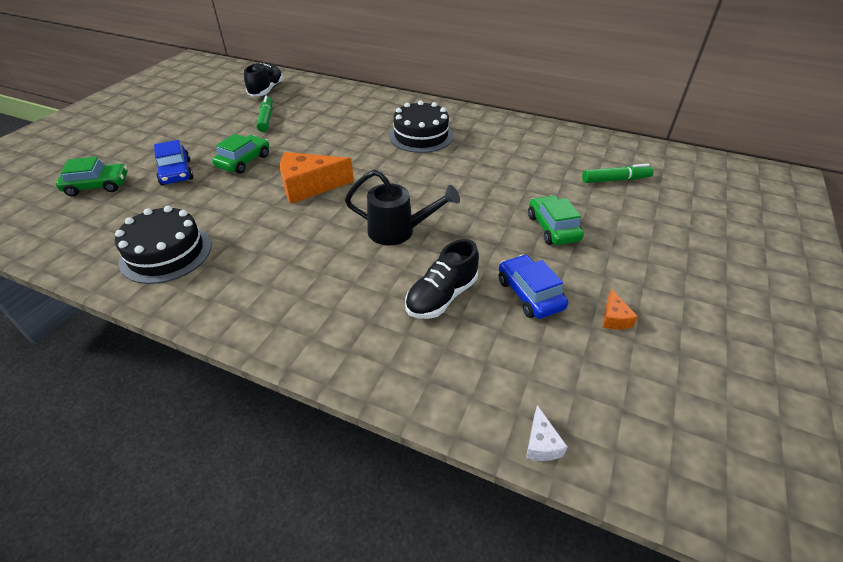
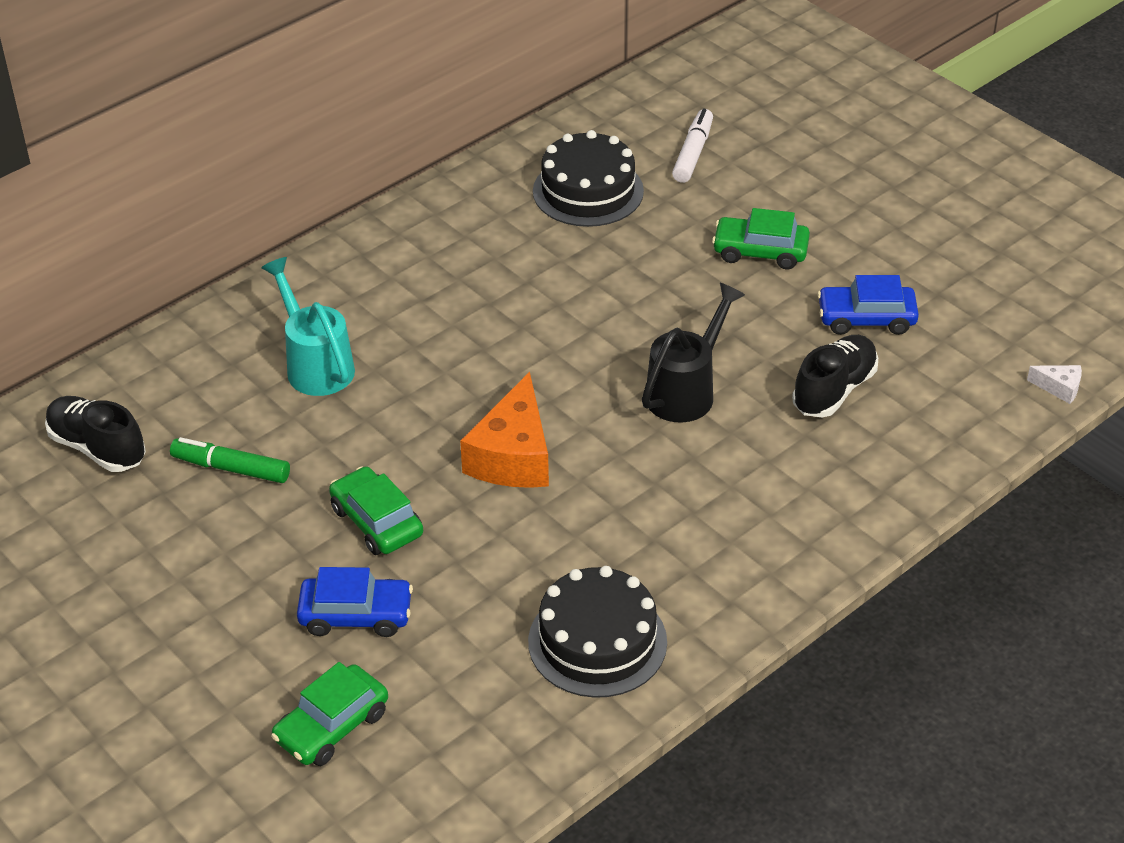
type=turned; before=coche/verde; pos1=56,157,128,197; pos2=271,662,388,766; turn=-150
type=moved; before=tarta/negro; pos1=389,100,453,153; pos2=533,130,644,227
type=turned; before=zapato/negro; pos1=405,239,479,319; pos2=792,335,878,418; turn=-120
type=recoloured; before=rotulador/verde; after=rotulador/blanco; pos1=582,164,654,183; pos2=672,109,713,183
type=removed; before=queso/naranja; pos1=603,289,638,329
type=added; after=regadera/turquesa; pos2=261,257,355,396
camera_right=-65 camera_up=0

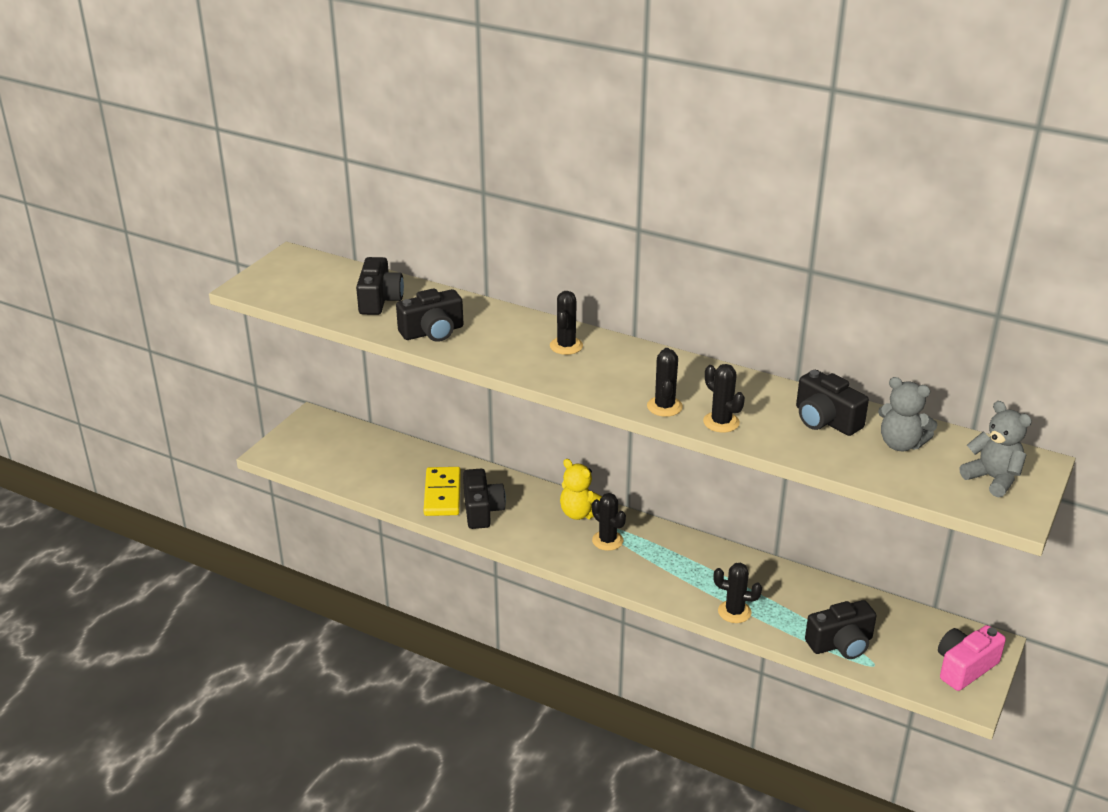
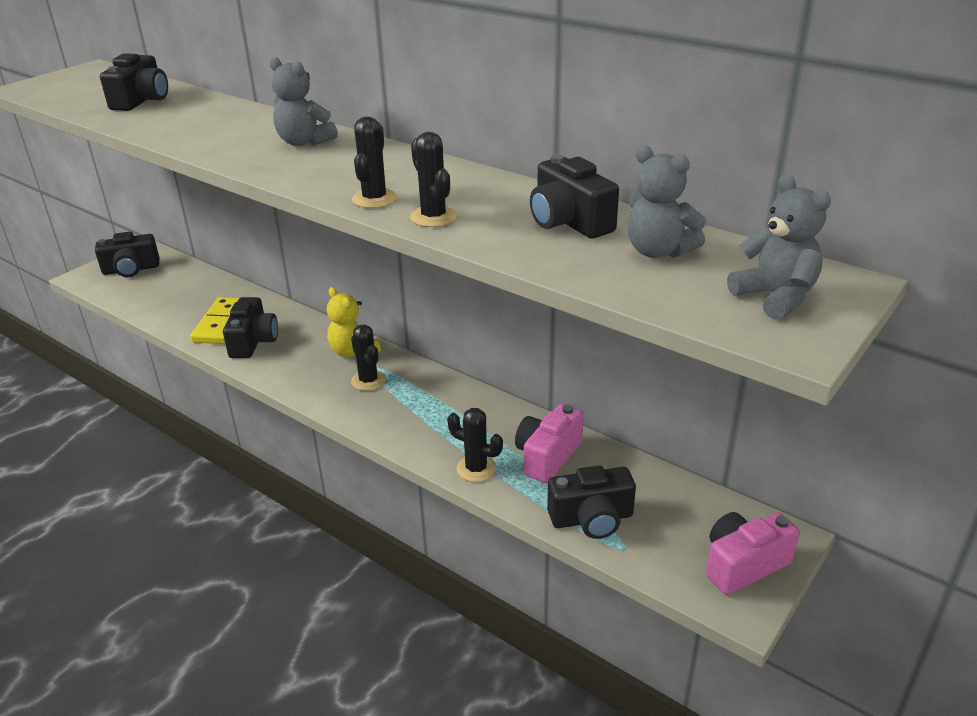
type=moved; before=cámara/negro; pos1=396,288,463,342; pos2=95,232,159,277
type=replaced; before=cactus/negro; after=osito/gris; pos1=550,291,583,355; pos2=270,57,338,146
type=added; after=cámara/rosa; pos2=515,404,584,483
camera_right=10 camera_up=0

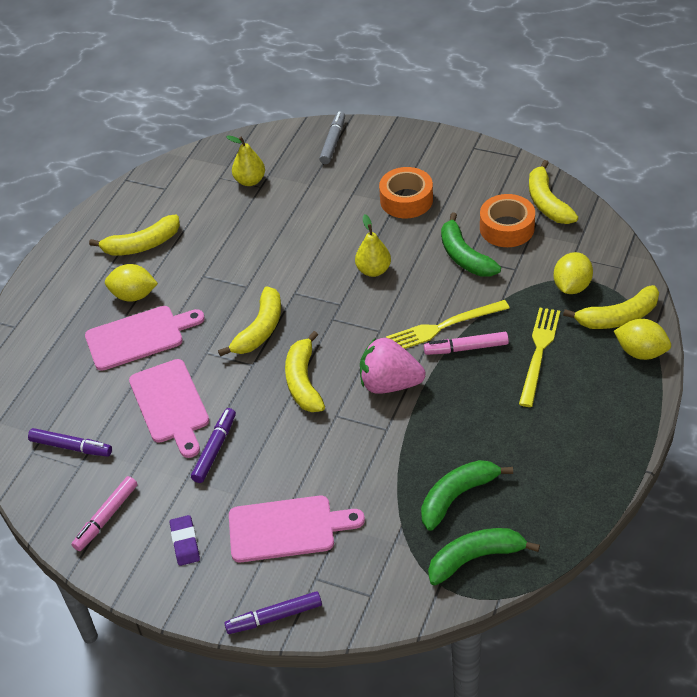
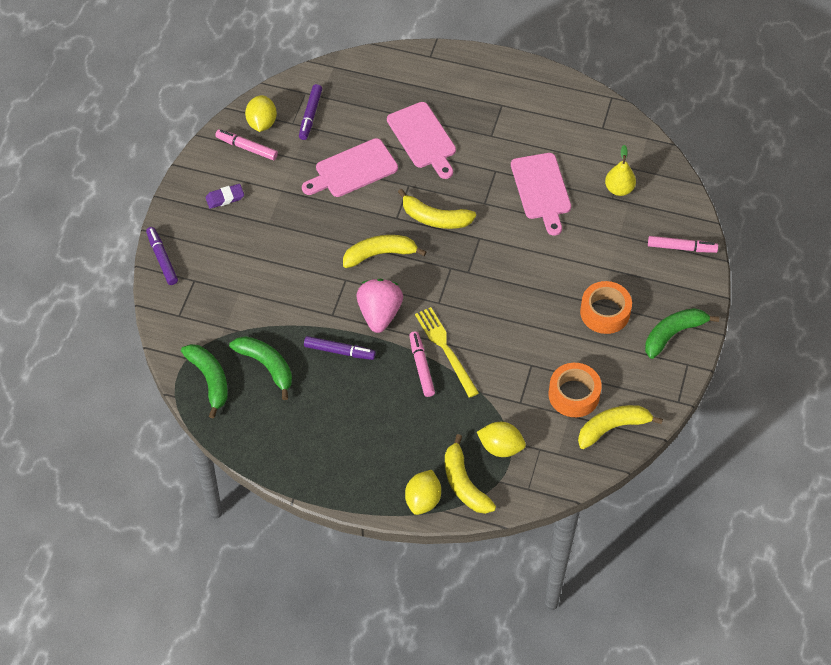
type=removed; before=plátano/amarillo; pos1=89,215,180,256
type=moved; before=limón/amarillo; pos1=105,264,158,302; pos2=245,95,277,132
type=moved; before=rotulador/morado; pos1=191,408,236,483; pos2=304,336,376,360
type=moved; before=tabla de cortar/rosa; pos1=229,495,365,562; pos2=511,153,571,236
type=recoloured; before=rotulador/gris; after=rotulador/rosa; pos1=319,111,345,164; pos2=648,236,718,253
type=removed; before=pera/amarillo; pos1=355,214,391,277
type=moved; before=plátano/verde; pos1=441,212,501,277; pos2=645,308,720,359
type=removed; before=tenedor/amarillo; pos1=519,307,560,407
camera_right=80 camera_up=10

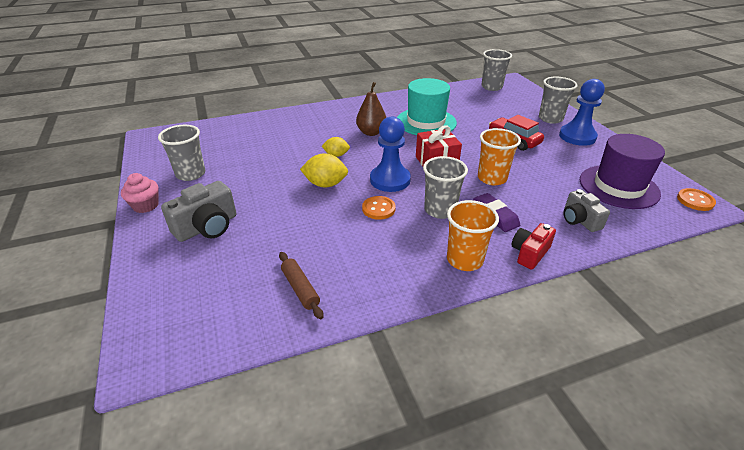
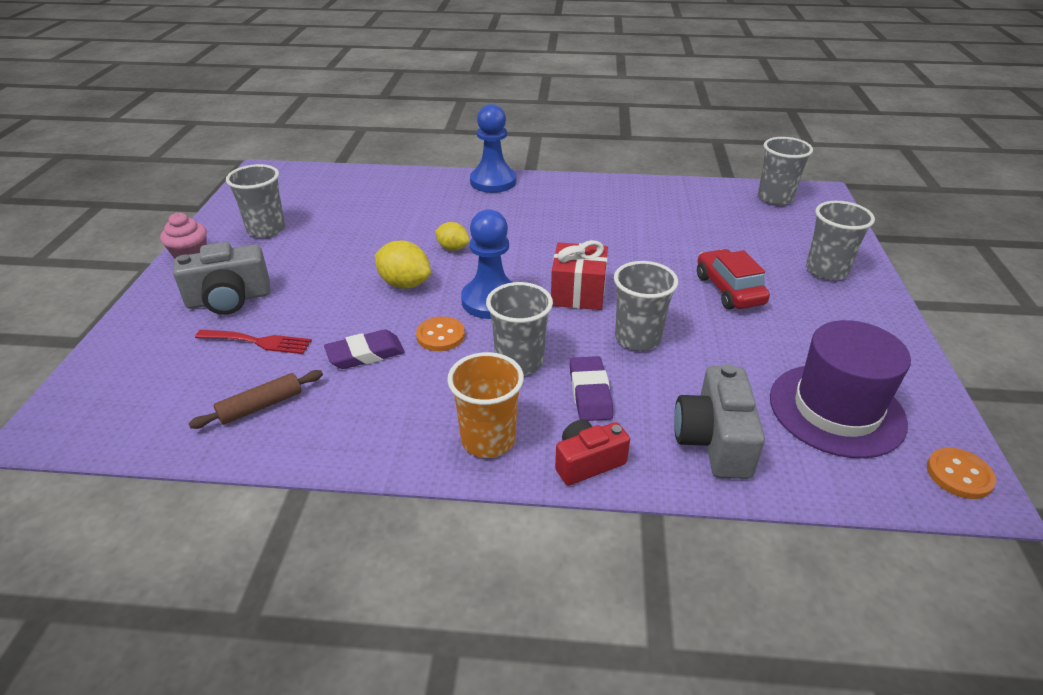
type=turned; before=rodillo/marrón; pos1=279,252,323,319; pos2=189,370,323,429; turn=60
type=removed; before=pera/marrón; pos1=356,82,386,136
type=removed; before=sombrero/turquesa; pos1=397,78,457,135
type=recoloured; before=vaso/naranja; after=vaso/gris; pos1=478,128,521,185; pos2=614,261,678,351
type=moved; before=peón/azul; pos1=559,79,605,146; pos2=470,104,516,193
type=resized; before=cámara/gris; pos1=563,189,610,232; pos2=674,364,765,479; scale=1.51
type=added; after=tenedor/rojo; pos2=195,330,312,354
type=added; after=goma de borrar/morado; pos2=324,329,405,369
camera_right=25 camera_up=0

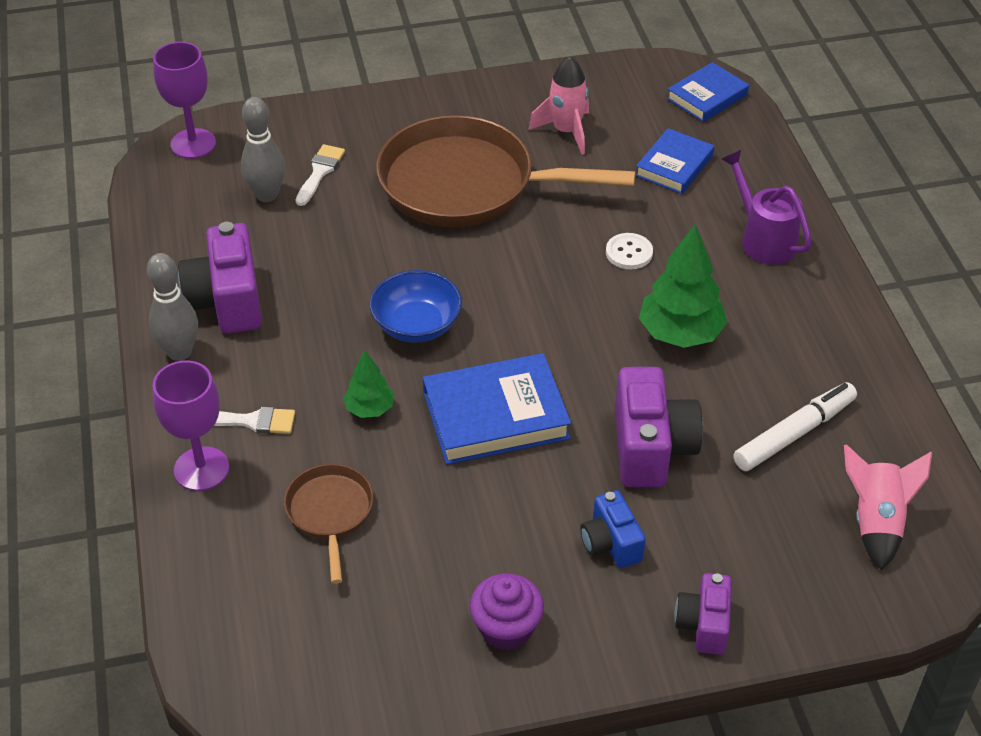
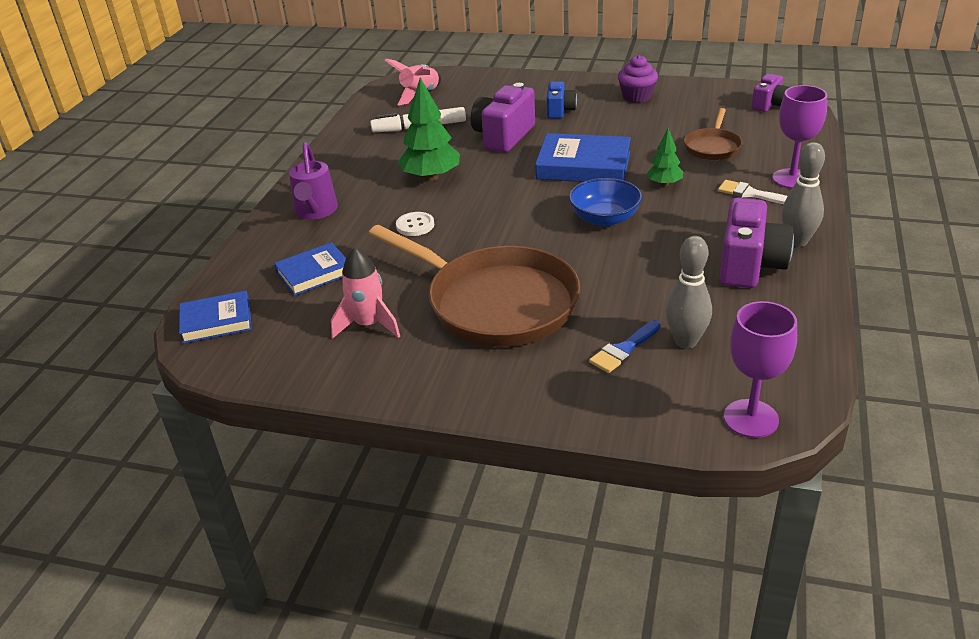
type=recoloured; before=pincel/blanco; after=pincel/azul; pos1=296,144,345,206; pos2=589,320,661,373
type=moved; before=cámara/morado; pos1=674,573,732,655; pos2=752,74,790,112
camera_right=-150 camera_up=-10

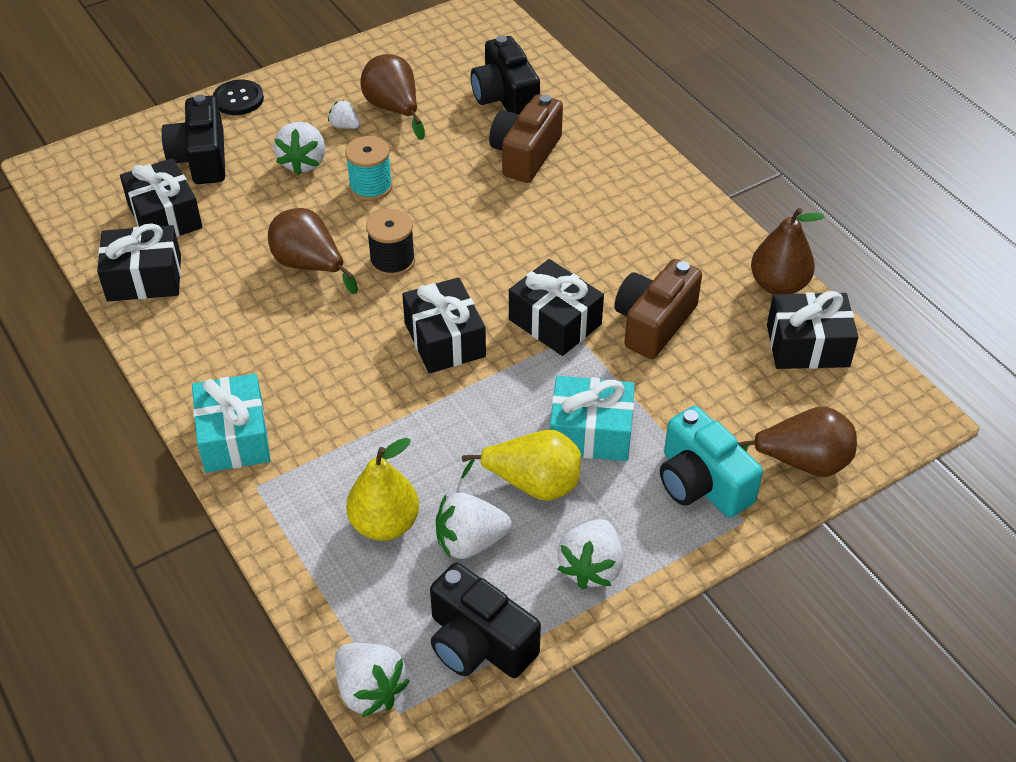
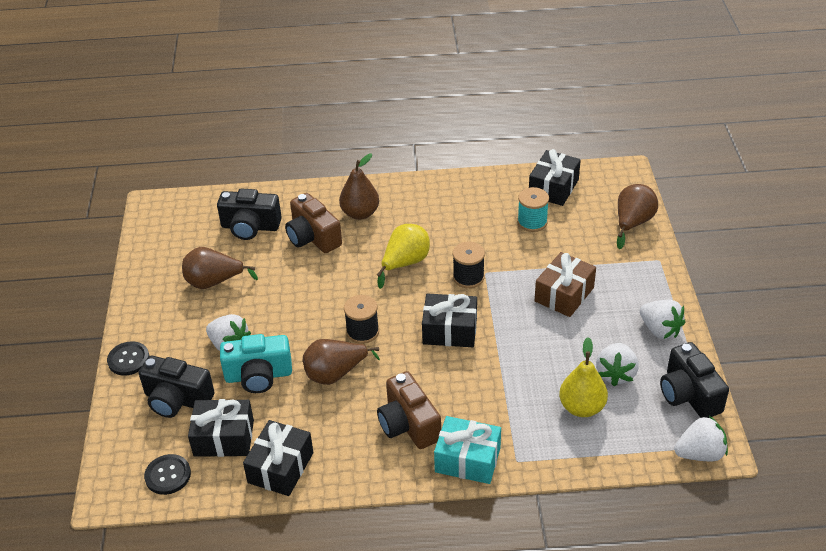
type=removed; before=fresa/blanco; pos1=328,100,360,129
type=moved; before=carrete/turquesa; pos1=345,136,392,201; pos2=517,187,549,232
type=turned; before=cámara/negro; pos1=430,563,541,678; pos2=660,342,729,418; turn=90
type=moved; before=pera/amarillo; pos1=461,430,581,501; pos2=377,224,430,289
type=replaced; before=regalo/negro; after=carrete/negro; pos1=509,259,604,356; pos2=453,242,485,288
type=recoloured; before=regalo/turquesa; after=regalo/marrón; pos1=550,376,635,461; pos2=535,252,596,317
type=moved; before=cámara/marrón; pos1=615,259,702,359; pos2=377,371,441,449
type=moved; before=cámara/turquesa; pos1=660,406,763,518; pos2=220,334,292,393
type=moved; before=pera/marrón; pos1=751,208,825,295; pos2=339,154,379,220
type=added; after=botón/negro; pos2=144,454,191,495
camera_right=-60 camera_up=-5

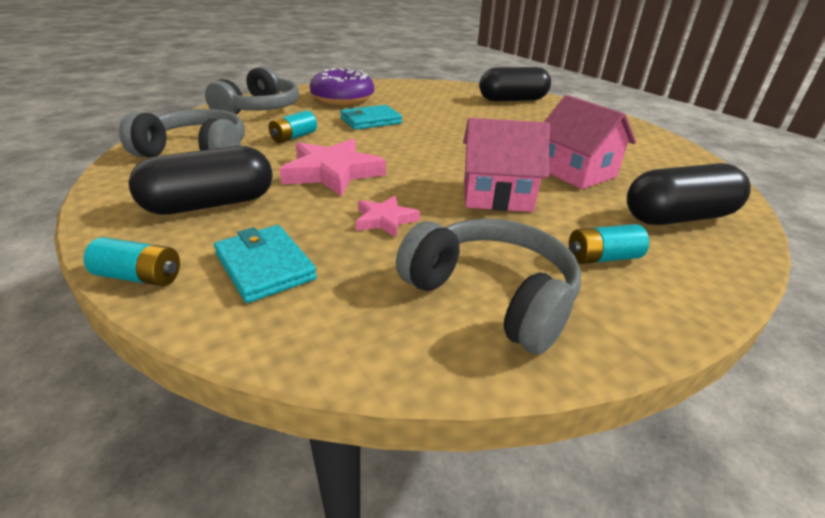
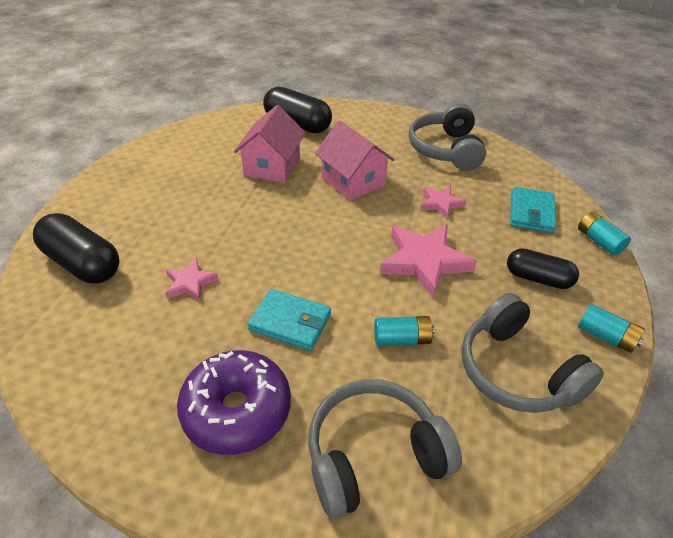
type=resized; before=cápsula/negro; pos1=129,146,273,215; pos2=507,248,579,289; scale=0.65
type=moved; before=pila/turquesa; pos1=569,224,649,264; pos2=578,304,644,353
type=added; after=estrella/rosa; pos2=165,258,219,301
camera_right=-130 camera_up=10

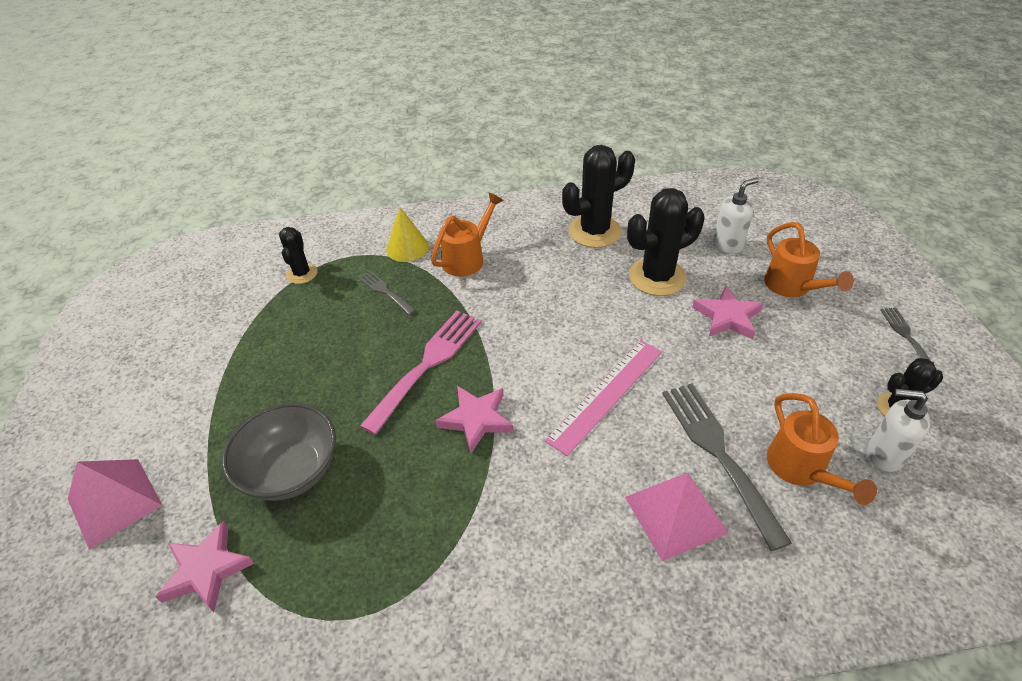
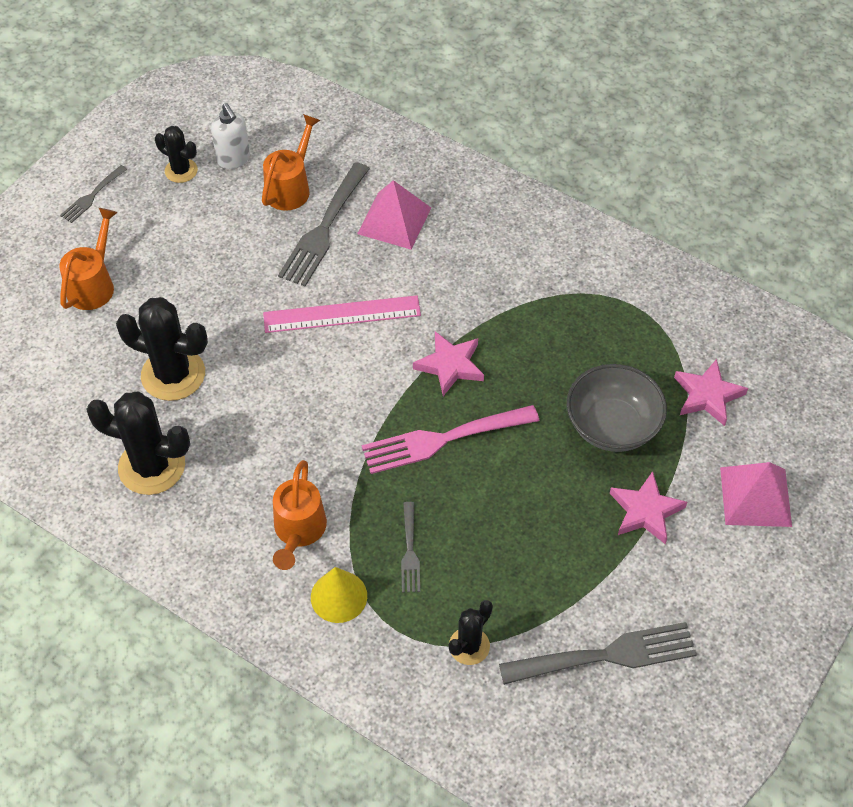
type=turned; before=regadera/naranja; pos1=431,193,504,277; pos2=273,460,327,570; turn=-75
type=moved; before=estrella/rosa; pos1=692,285,764,339; pos2=610,471,687,545
type=removed; before=dispensador de jabón/blanco; pos1=713,178,759,254
type=added; after=tenedor/gris; pos2=499,622,697,685
camera_right=-140 camera_up=10

